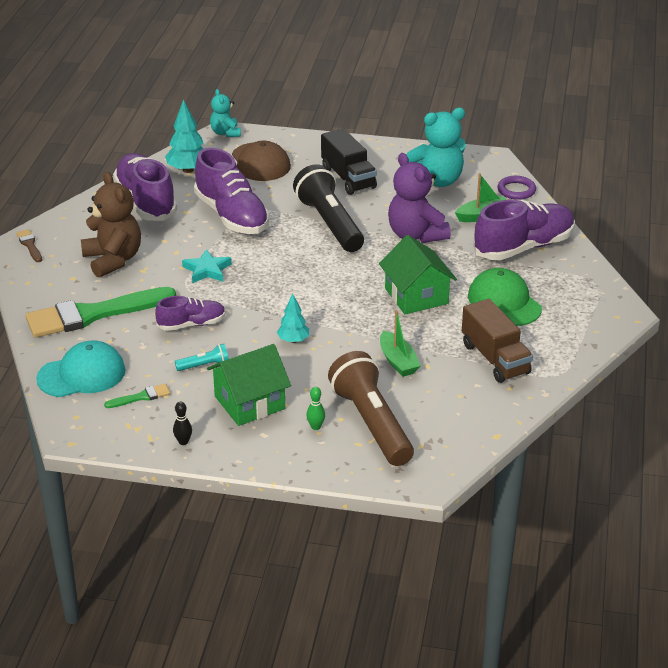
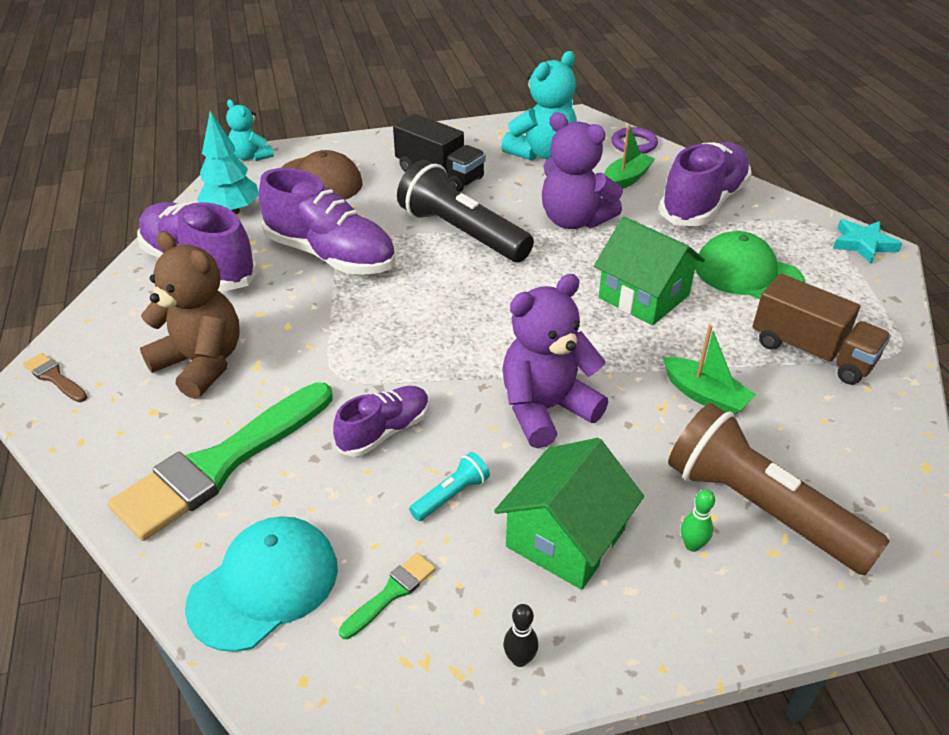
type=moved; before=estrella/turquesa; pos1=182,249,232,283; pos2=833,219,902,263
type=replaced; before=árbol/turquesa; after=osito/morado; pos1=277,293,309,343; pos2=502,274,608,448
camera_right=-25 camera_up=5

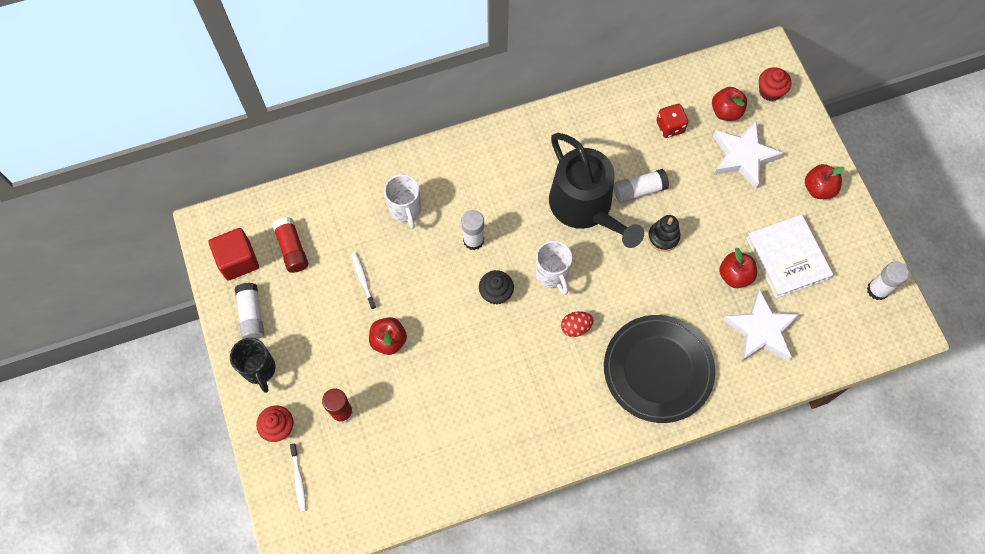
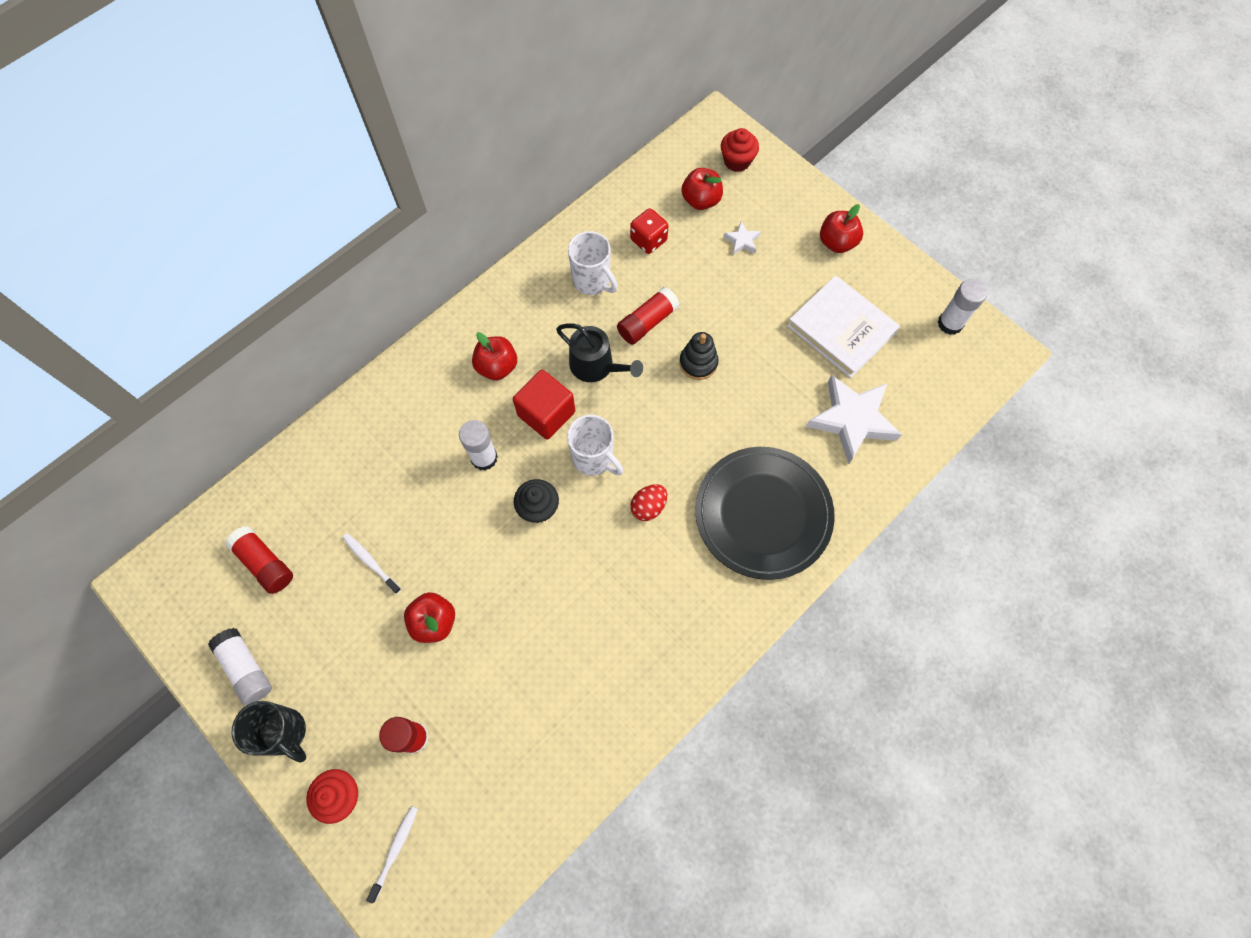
type=moved; before=cubo/rojo; pos1=209,228,259,281; pos2=513,370,575,440
type=turned; before=cepillo de dientes/blanco; pos1=290,444,306,512; pos2=366,806,418,904; turn=-120
type=moved; before=taza/blanco; pos1=384,174,421,229; pos2=568,231,618,295
type=resized; before=regadera/negro; pos1=549,133,644,248; pos2=556,323,643,382; scale=0.56
type=recoloured; before=barra de pegamento/blanco; after=barra de pegamento/rojo; pos1=614,169,669,203; pos2=617,287,680,345
type=resized; before=estrella/blanco; pos1=713,120,783,189; pos2=723,222,761,255; scale=0.44
type=moved; before=manzana/rojo; pos1=719,248,757,288; pos2=472,332,517,380
camera_right=-25 camera_up=0

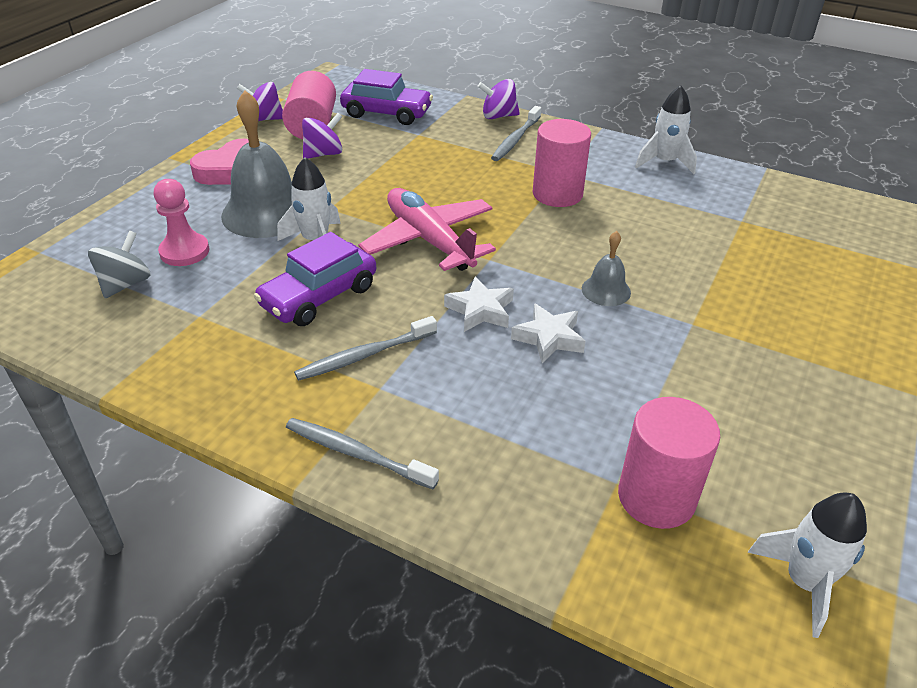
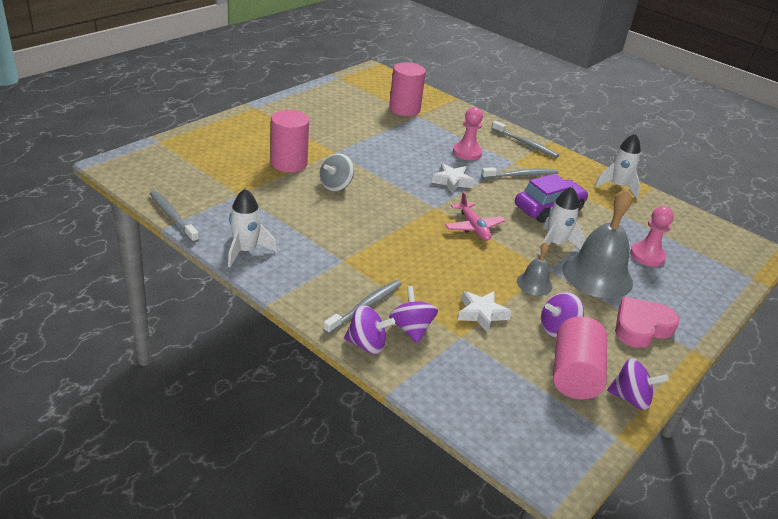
type=moved; before=peonza/gris; pos1=88,231,151,298; pos2=319,153,354,191
type=removed; before=coche/morado; pos1=340,69,433,125
type=resized; before=avión/rosa; pos1=359,188,496,271; pos2=445,191,505,241; scale=0.6
type=moved; before=estrella/blanco; pos1=511,303,586,363; pos2=458,291,512,333
type=moved; before=cilindro/rosa; pos1=533,119,591,207; pos2=271,110,309,173
type=moved; before=campana/gris; pos1=582,231,631,306; pos2=517,242,553,296
type=moved; before=cohete/blanco; pos1=748,493,867,638; pos2=595,133,641,199
type=added; after=cepillo de dientes/gris; pos2=150,191,199,243
type=added; after=peonza/morado; pos2=389,286,438,343
type=added; after=peón/rosa; pos2=453,107,483,160
camera_right=-170 camera_up=-5

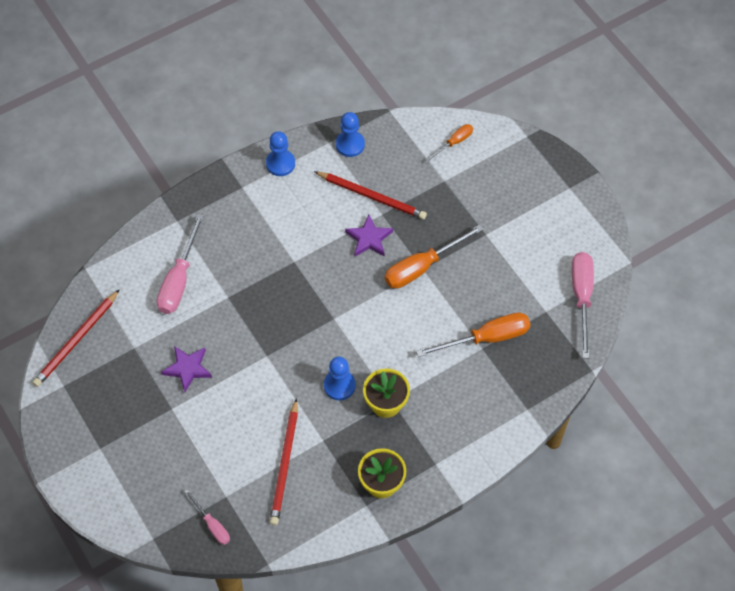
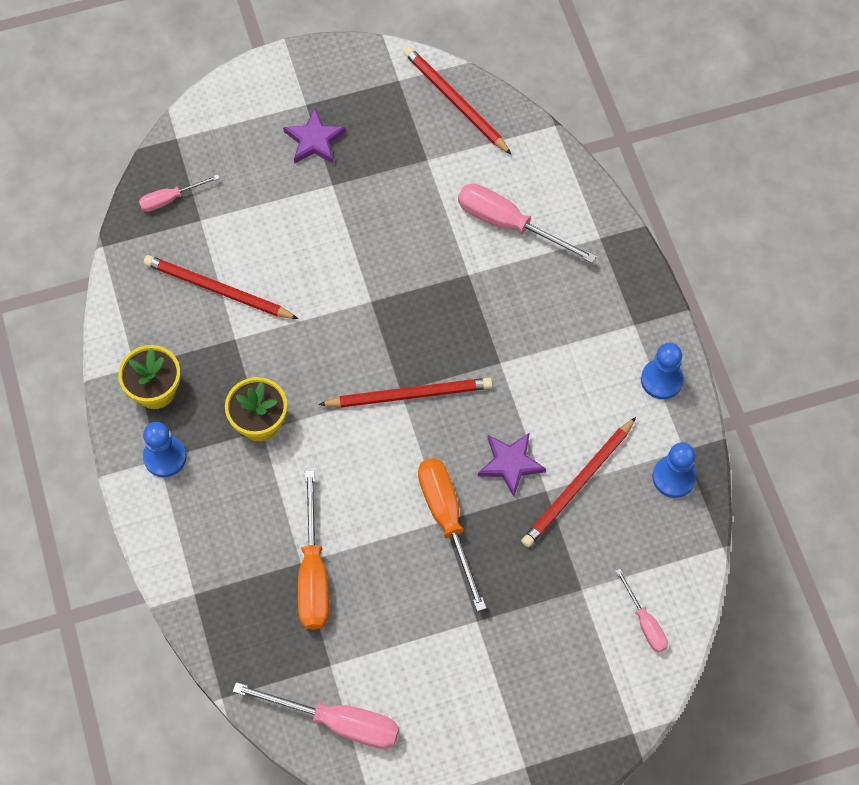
type=moved; before=estrella/morado; pos1=161,346,212,392; pos2=283,109,346,164
type=moved; before=peón/azul; pos1=324,357,356,400; pos2=143,422,186,477
type=recoloured; before=destornillador/naranja; after=destornillador/rosa; pos1=425,124,473,162; pos2=615,568,668,653
type=added; after=lápiz/rojo; pos2=319,378,493,407
camera_right=105 camera_up=5

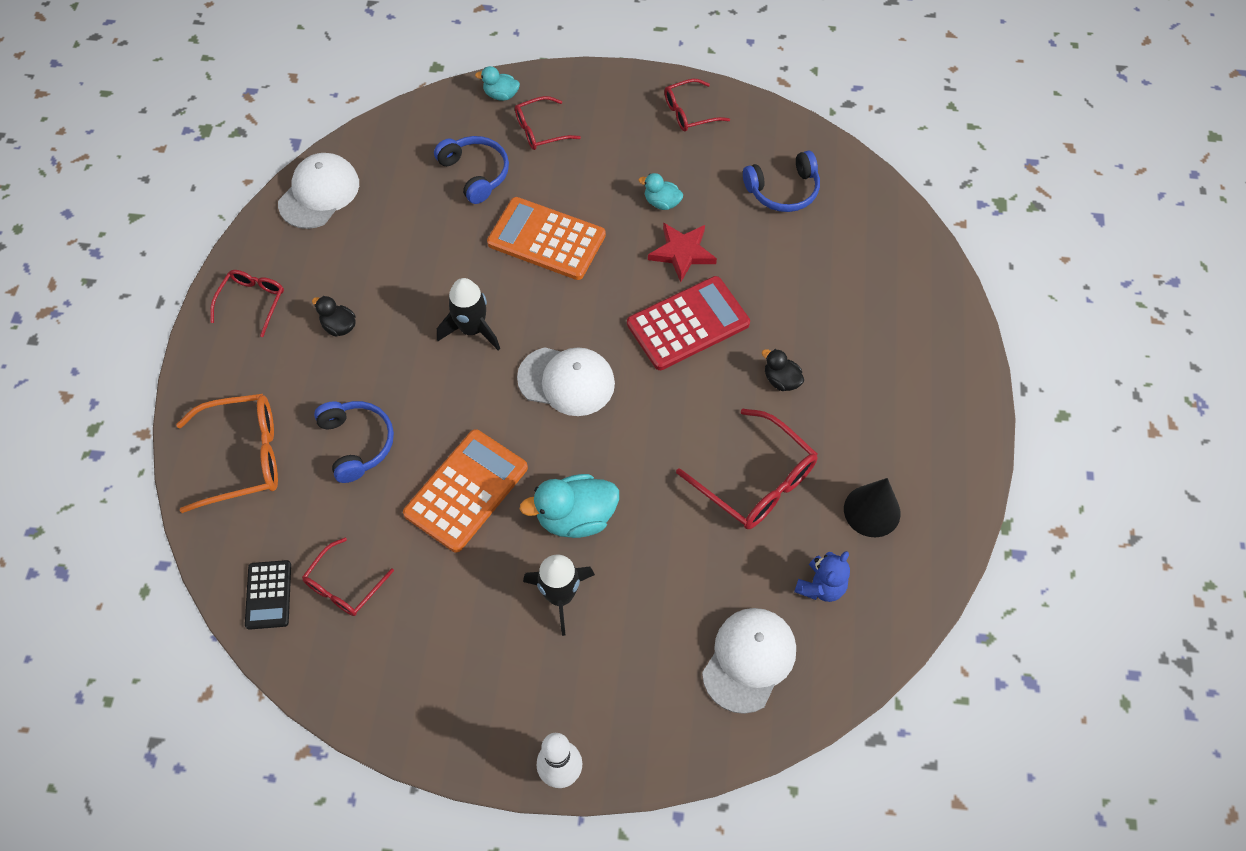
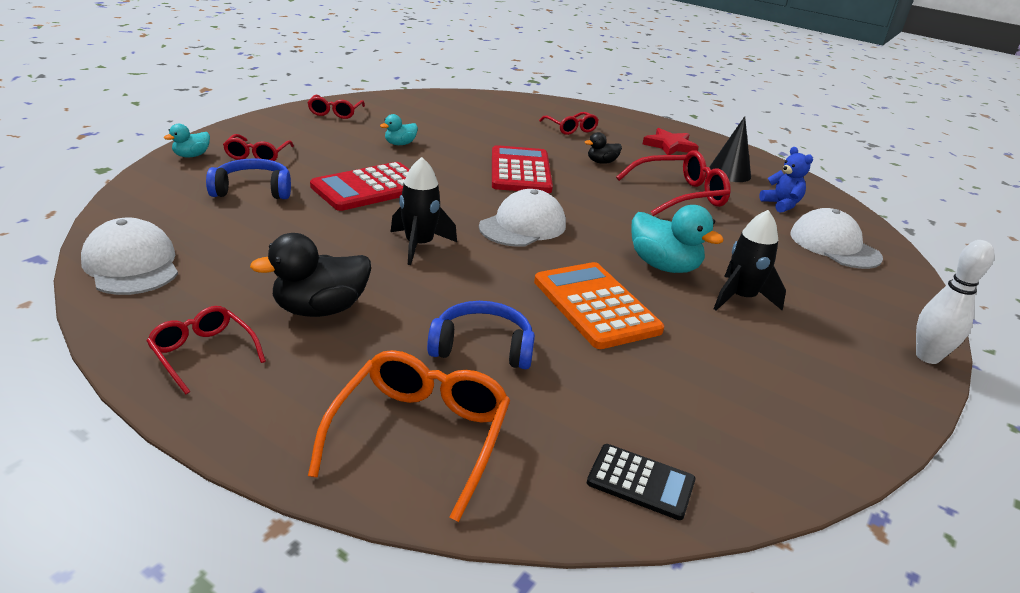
type=moved; before=gafas/rojo; pos1=302,538,394,616; pos2=539,112,599,135
type=resized; before=pato/negro; pos1=312,296,356,337; pos2=250,233,371,317; scale=1.82
type=recoloured; before=calculadora/naranja; after=calculadora/rojo; pos1=487,197,606,280; pos2=310,162,410,211
type=turned; before=pato/turquesa; pos1=520,474,619,538; pos2=632,205,724,273; turn=-60
type=moved; before=estrella/rojo; pos1=648,223,717,282; pos2=643,128,699,155
type=removed; before=auriculares/azul; pos1=743,150,820,212
camera_right=-65 camera_up=-30

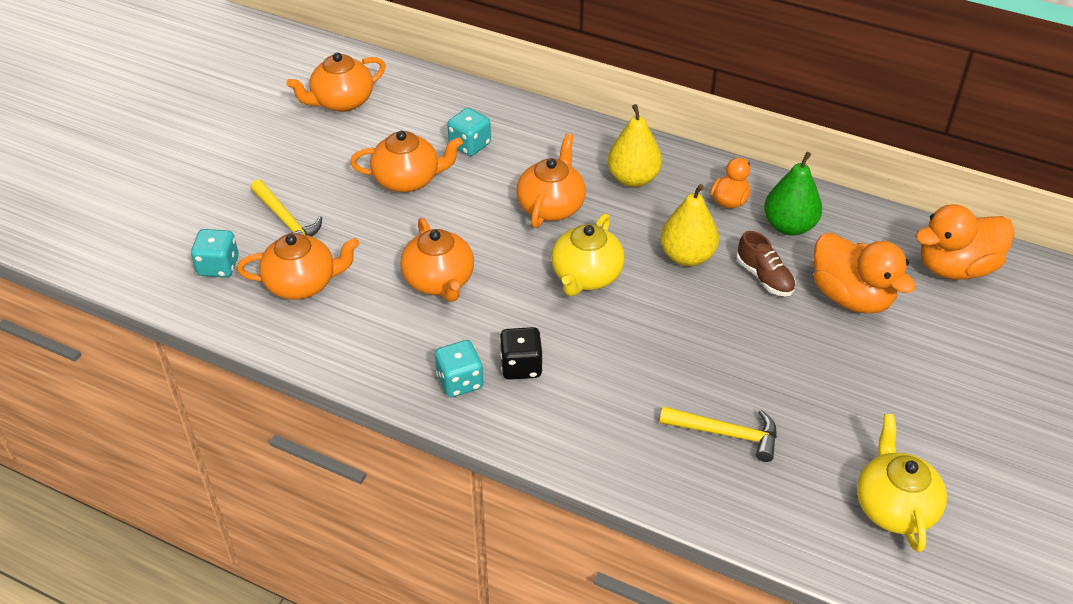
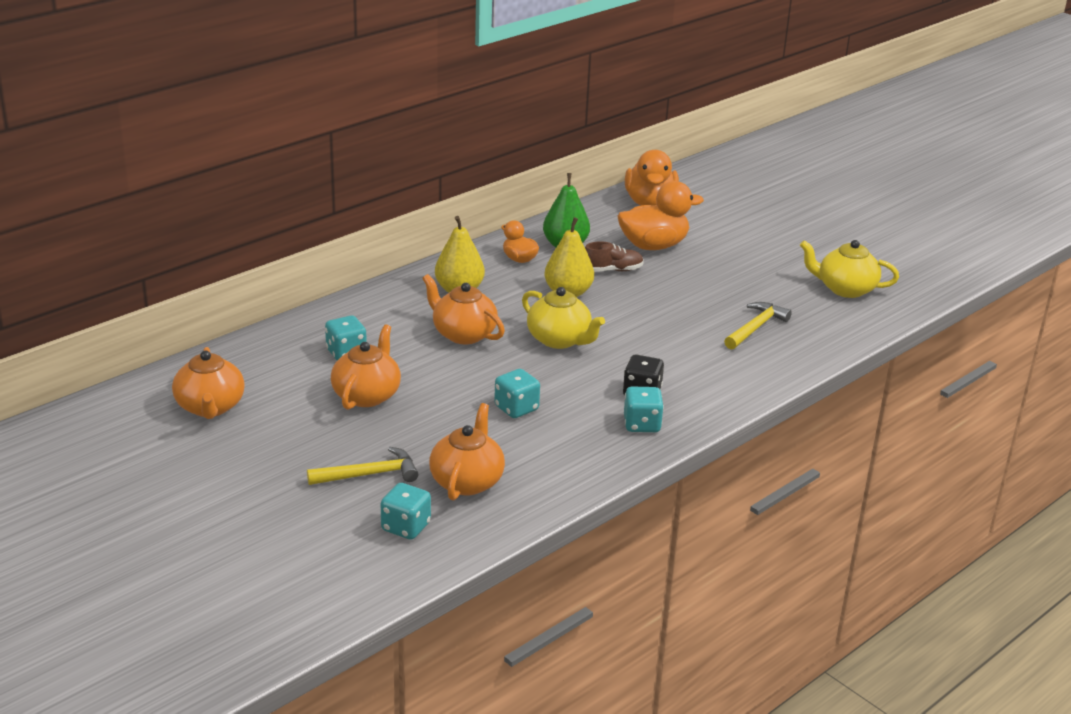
type=replaced; before=tetera/naranja; after=dado/turquesa; pos1=400,218,474,302; pos2=494,369,540,418
camera_right=-70 camera_up=-15

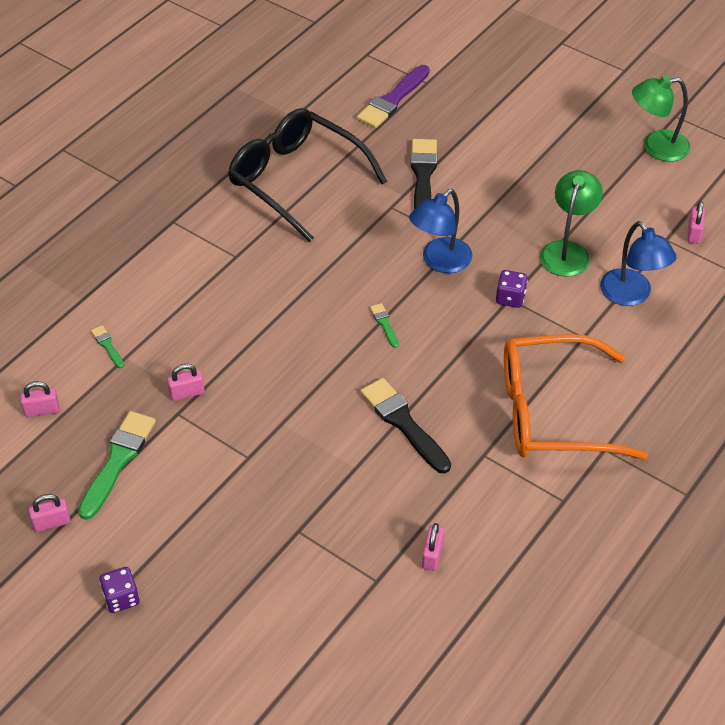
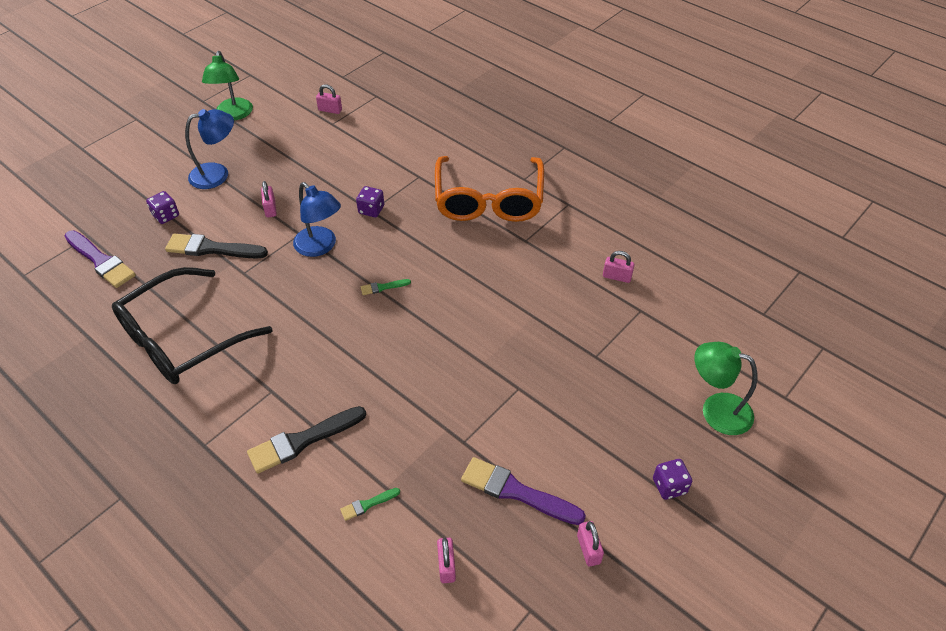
type=recoloured; before=pincel/verde; after=pincel/morado; pos1=78,411,156,520; pos2=461,457,586,525
type=moved; before=candado/rosa; pos1=167,364,205,401; pos2=261,181,277,217
type=moved; before=pincel/negro; pos1=360,378,451,473; pos2=247,406,366,474
type=moved; before=lámpara/verde; pos1=540,170,603,277; pos2=695,342,757,435
type=moved; before=lámpara/azul; pos1=600,221,677,306; pos2=185,109,234,189
type=added; after=dado/morado; pos2=146,191,179,224
camera_right=-85 camera_up=0

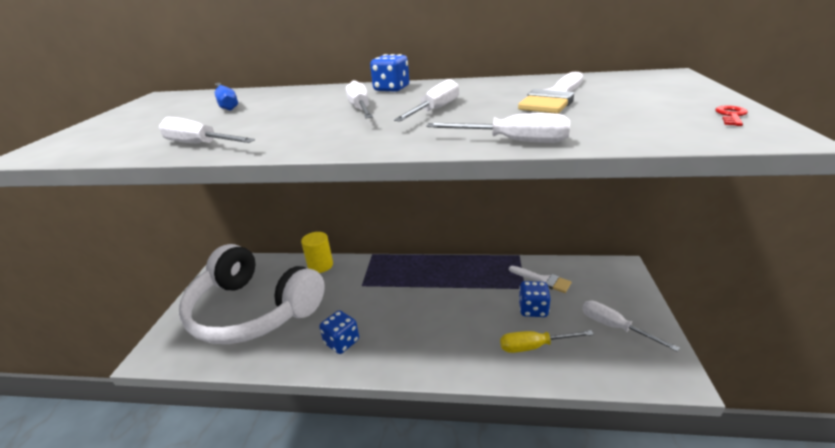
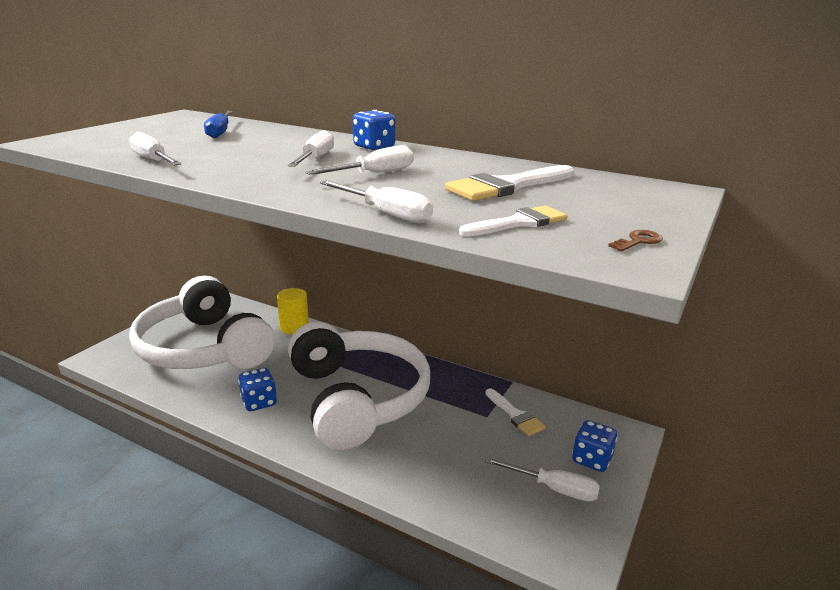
type=removed; before=destornillador/amarillo; pos1=500,330,594,353
type=moved; before=dado/azul; pos1=519,281,551,317; pos2=572,420,617,472
type=turned; before=destornillador/blanco; pos1=582,301,680,352; pos2=485,457,600,501; turn=135
type=recoloured; before=llave/rojo; after=llave/marrón; pos1=715,105,748,126; pos2=608,230,663,251
type=added; after=auriculares/blanco; pos2=288,322,430,450
type=added; after=pincel/blanco; pos2=459,206,567,236
camera_right=20 camera_up=-5

